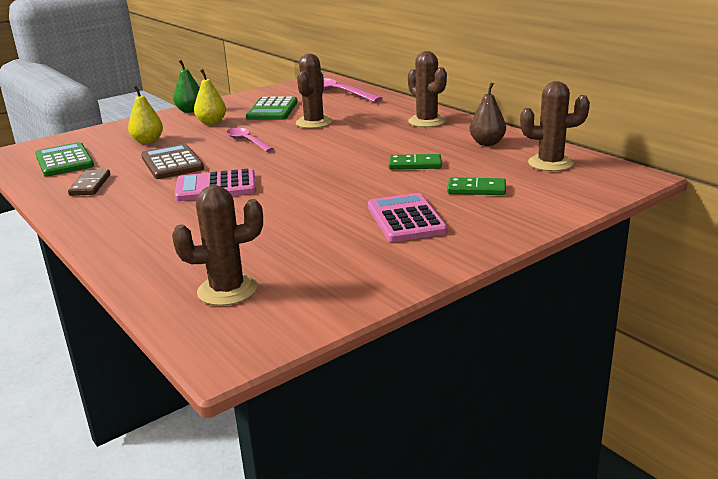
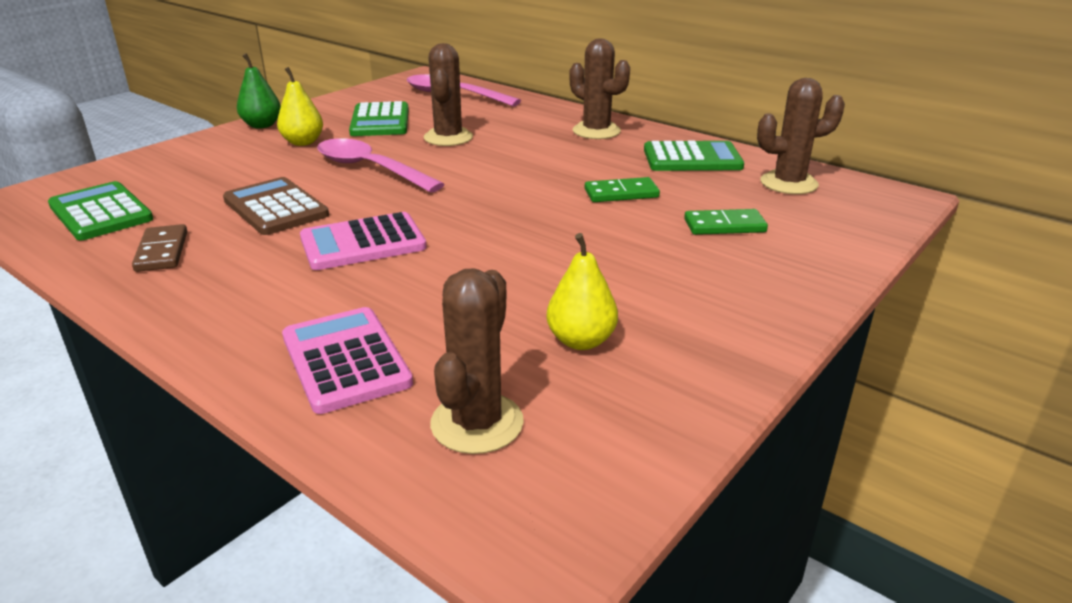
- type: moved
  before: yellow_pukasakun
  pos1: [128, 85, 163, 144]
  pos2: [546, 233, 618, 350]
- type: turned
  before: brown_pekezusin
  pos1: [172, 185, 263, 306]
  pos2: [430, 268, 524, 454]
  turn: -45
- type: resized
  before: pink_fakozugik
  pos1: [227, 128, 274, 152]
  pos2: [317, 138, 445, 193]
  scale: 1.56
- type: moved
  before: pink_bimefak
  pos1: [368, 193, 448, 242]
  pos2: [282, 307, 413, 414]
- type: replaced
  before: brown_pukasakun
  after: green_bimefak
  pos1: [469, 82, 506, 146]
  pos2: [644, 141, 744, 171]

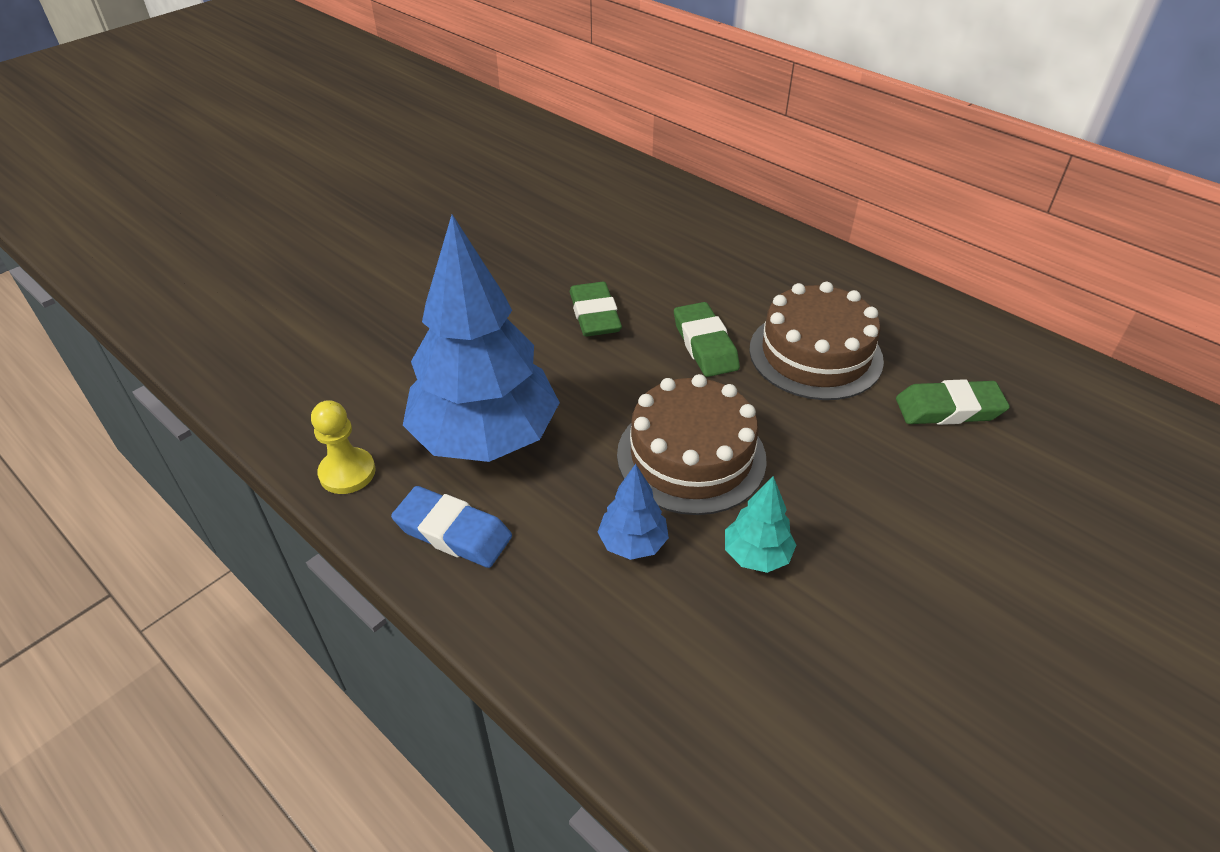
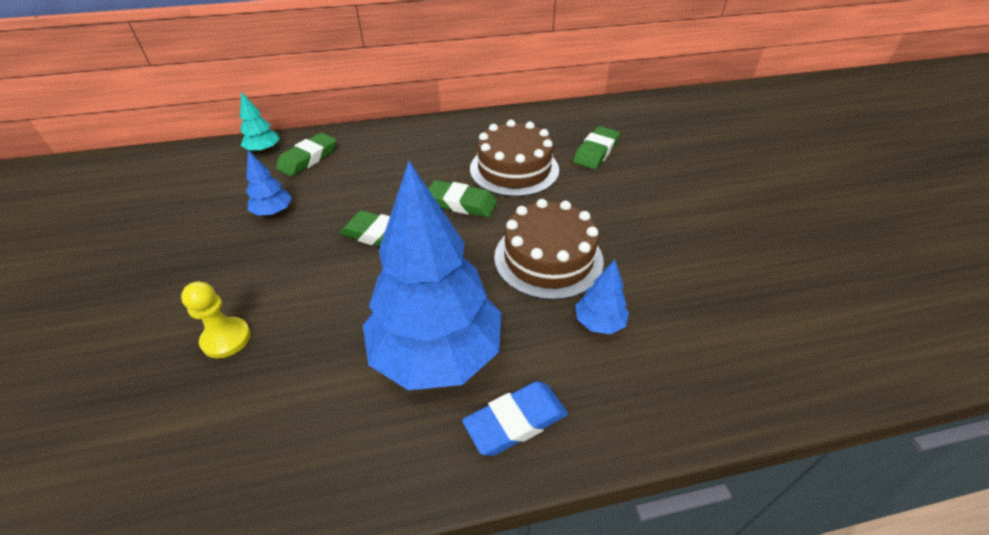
- type: moved
  before: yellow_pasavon
  pos1: [311, 400, 376, 494]
  pos2: [181, 282, 251, 358]
- type: moved
  before: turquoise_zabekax
  pos1: [725, 476, 796, 573]
  pos2: [240, 91, 280, 153]
- type: added
  after: blue_zabekax
  pos2: [246, 150, 292, 216]
- type: added
  after: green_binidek
  pos2: [276, 133, 337, 177]

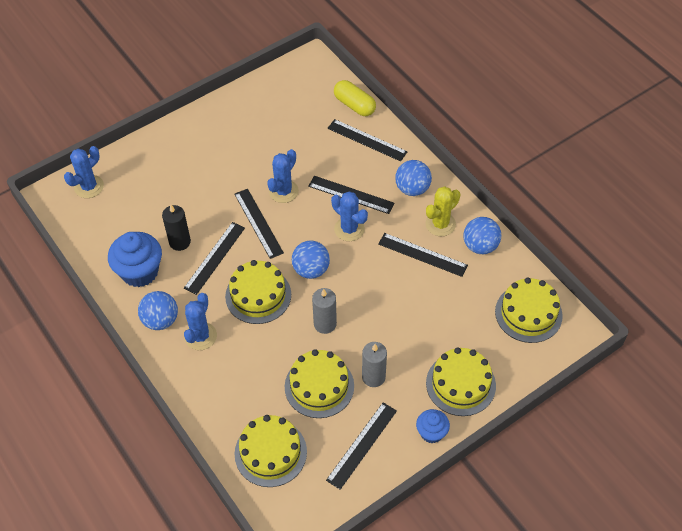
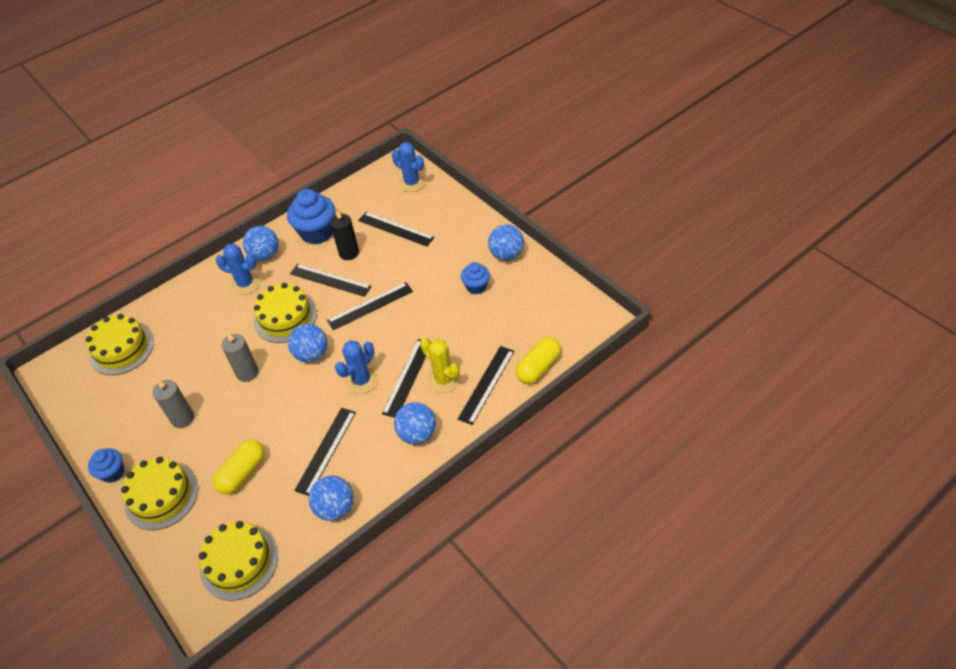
- type: removed
  before: blue_pekezusin
  pos1: [267, 149, 299, 203]
- type: removed
  before: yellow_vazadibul
  pos1: [285, 349, 354, 418]
- type: moved
  before: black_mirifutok
  pos1: [326, 403, 397, 490]
  pos2: [358, 212, 434, 247]
- type: moved
  before: yellow_pekezusin
  pos1: [425, 186, 460, 236]
  pos2: [420, 338, 460, 393]
- type: added
  after: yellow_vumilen
  pos2: [213, 440, 264, 494]
- type: added
  after: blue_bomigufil
  pos2: [461, 262, 490, 294]
- type: added
  after: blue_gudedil
  pos2: [488, 225, 524, 261]

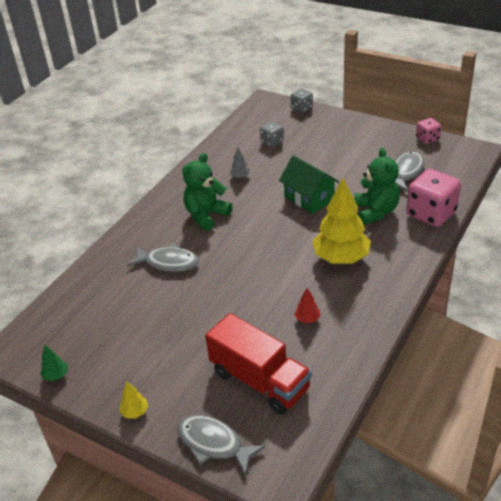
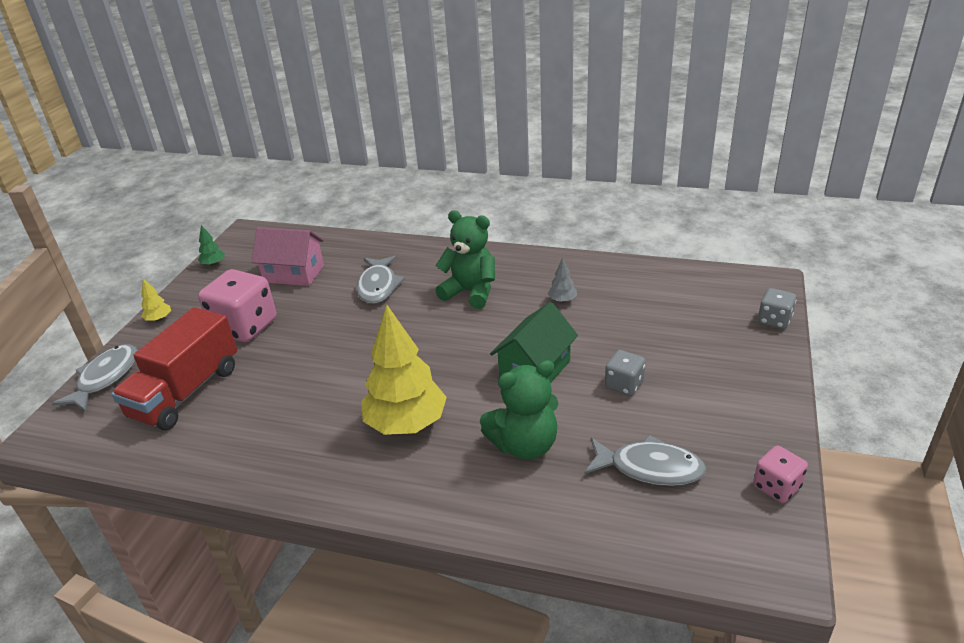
- type: moved
  before: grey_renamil
  pos1: [260, 121, 284, 147]
  pos2: [605, 350, 646, 396]
- type: removed
  before: red_zabekax
  pos1: [294, 288, 320, 323]
- type: moved
  before: pink_renamil
  pos1: [406, 169, 461, 227]
  pos2: [198, 269, 277, 342]
- type: added
  after: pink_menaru
  pos2: [252, 227, 324, 286]

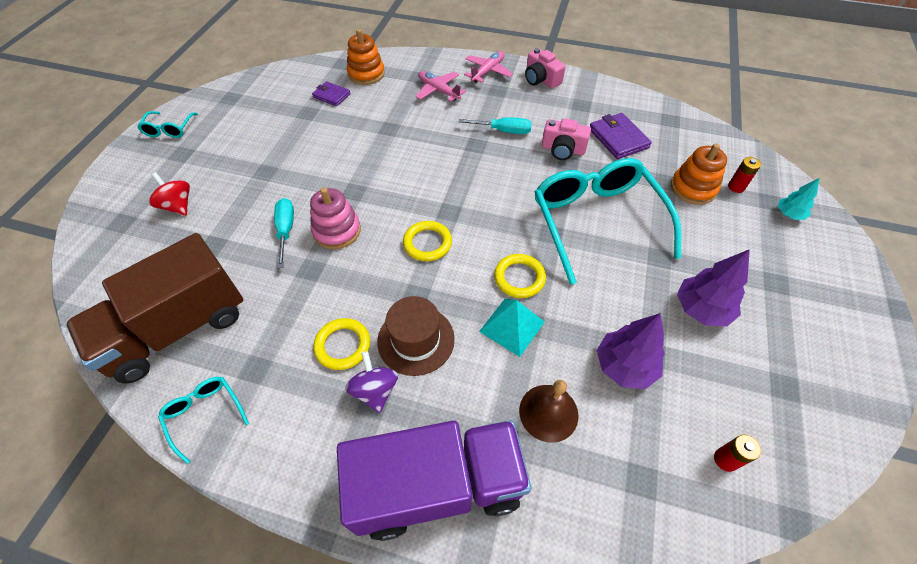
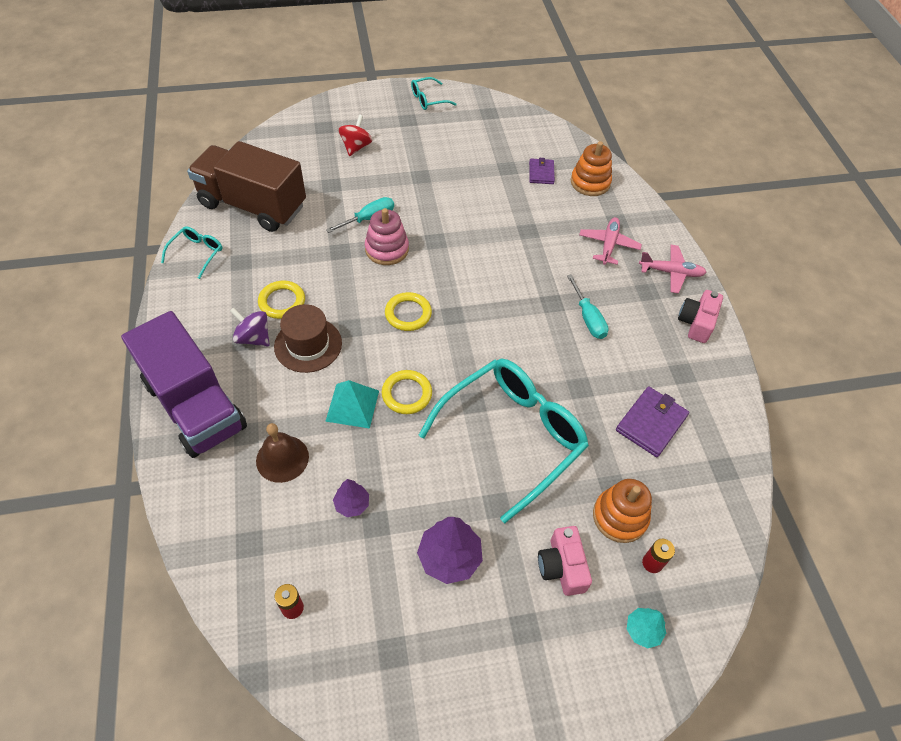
- type: turned
  before: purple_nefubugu
  pos1: [345, 351, 398, 413]
  pos2: [230, 307, 270, 347]
  turn: -105
- type: moved
  before: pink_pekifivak
  pos1: [542, 118, 591, 160]
  pos2: [538, 526, 592, 596]
- type: resized
  before: purple_zabekax
  pos1: [597, 313, 665, 389]
  pos2: [333, 479, 369, 517]
  scale: 0.58

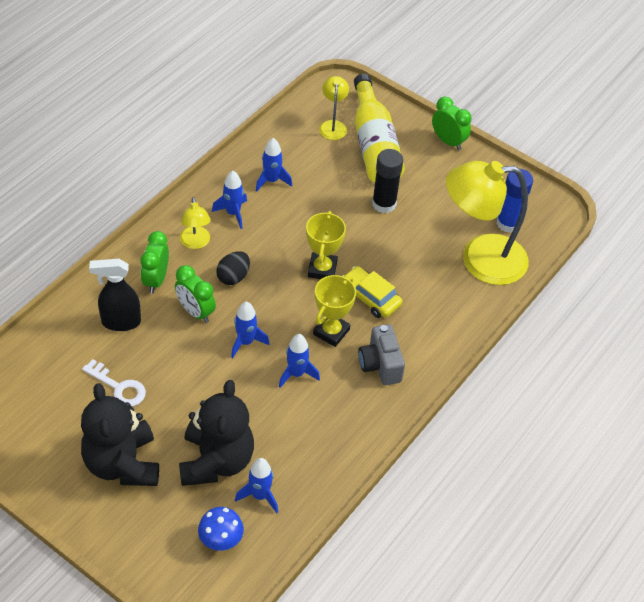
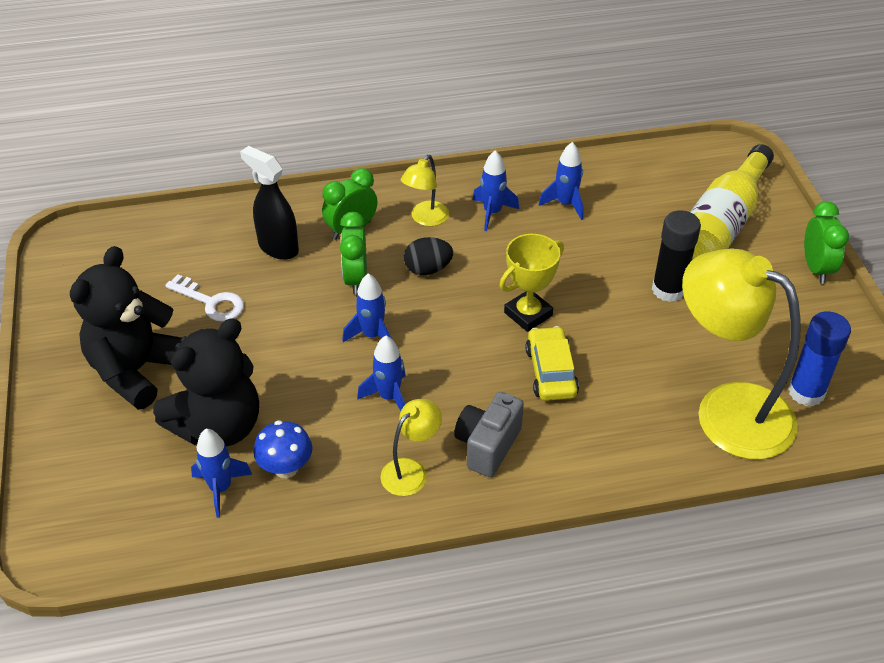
- type: turned
  before: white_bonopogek
  pos1: [82, 359, 146, 406]
  pos2: [165, 274, 244, 322]
  turn: -45
- type: moved
  before: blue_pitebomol
  pos1: [198, 507, 244, 551]
  pos2: [254, 420, 312, 478]
- type: removed
  before: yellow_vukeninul
  pos1: [313, 275, 356, 347]
- type: moved
  before: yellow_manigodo
  pos1: [319, 76, 349, 140]
  pos2: [380, 399, 442, 496]

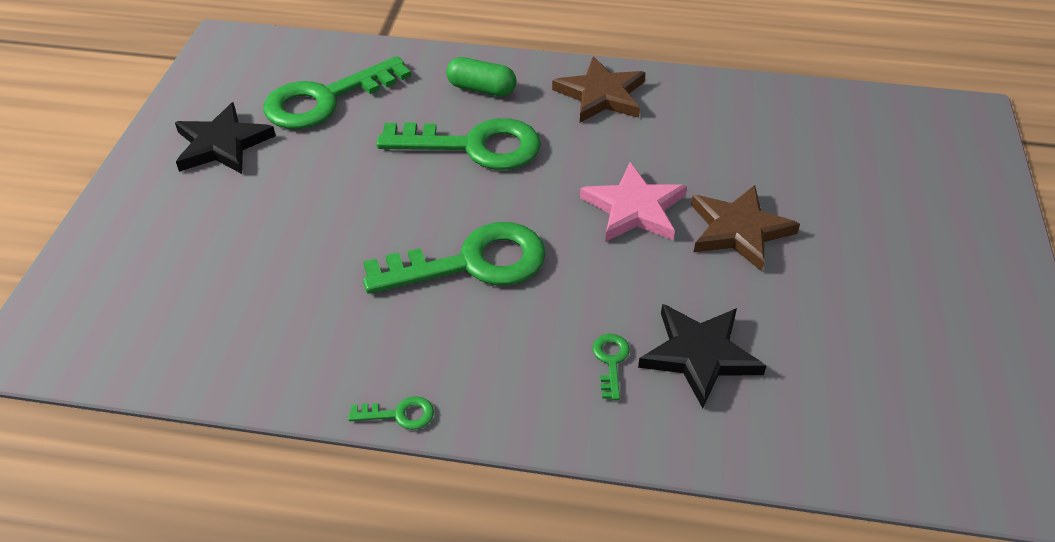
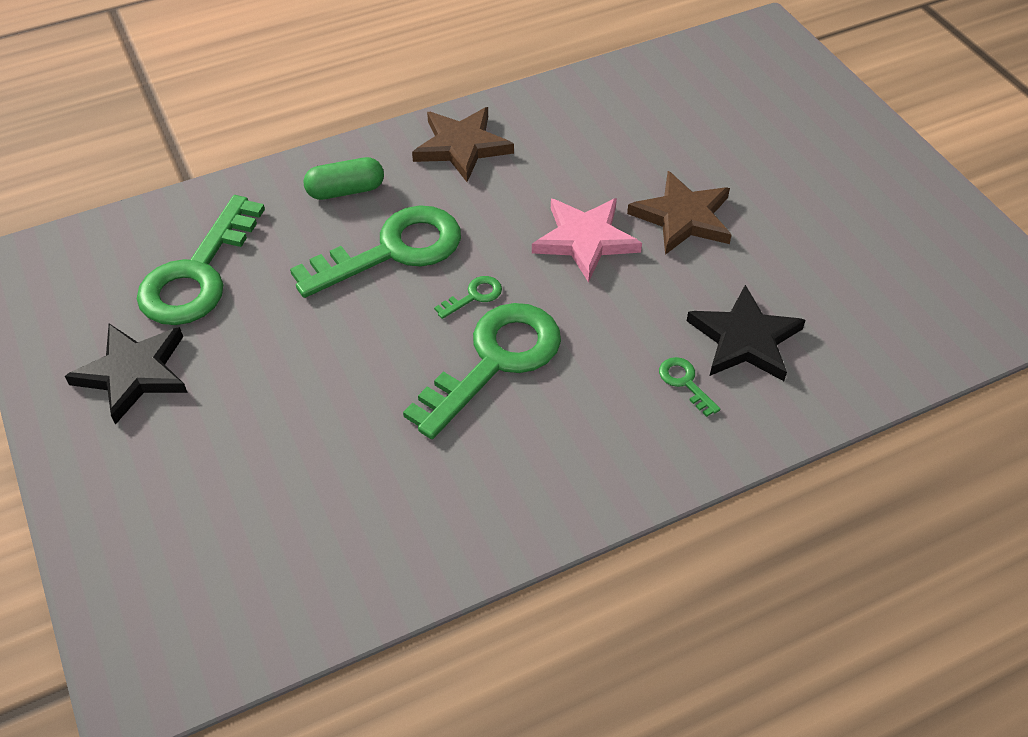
- type: moved
  before: green_bonopogek
  pos1: [348, 396, 434, 430]
  pos2: [434, 276, 502, 319]

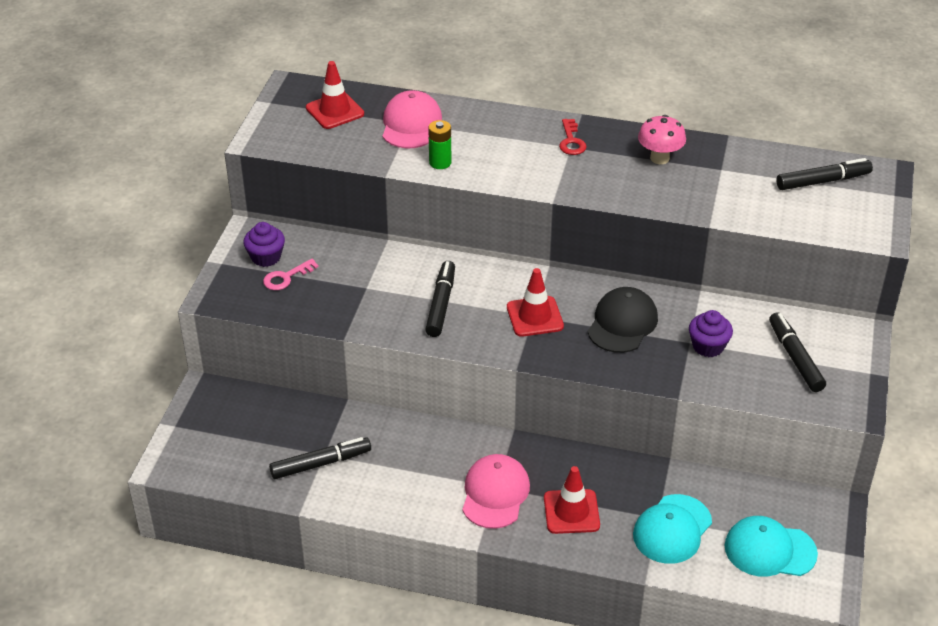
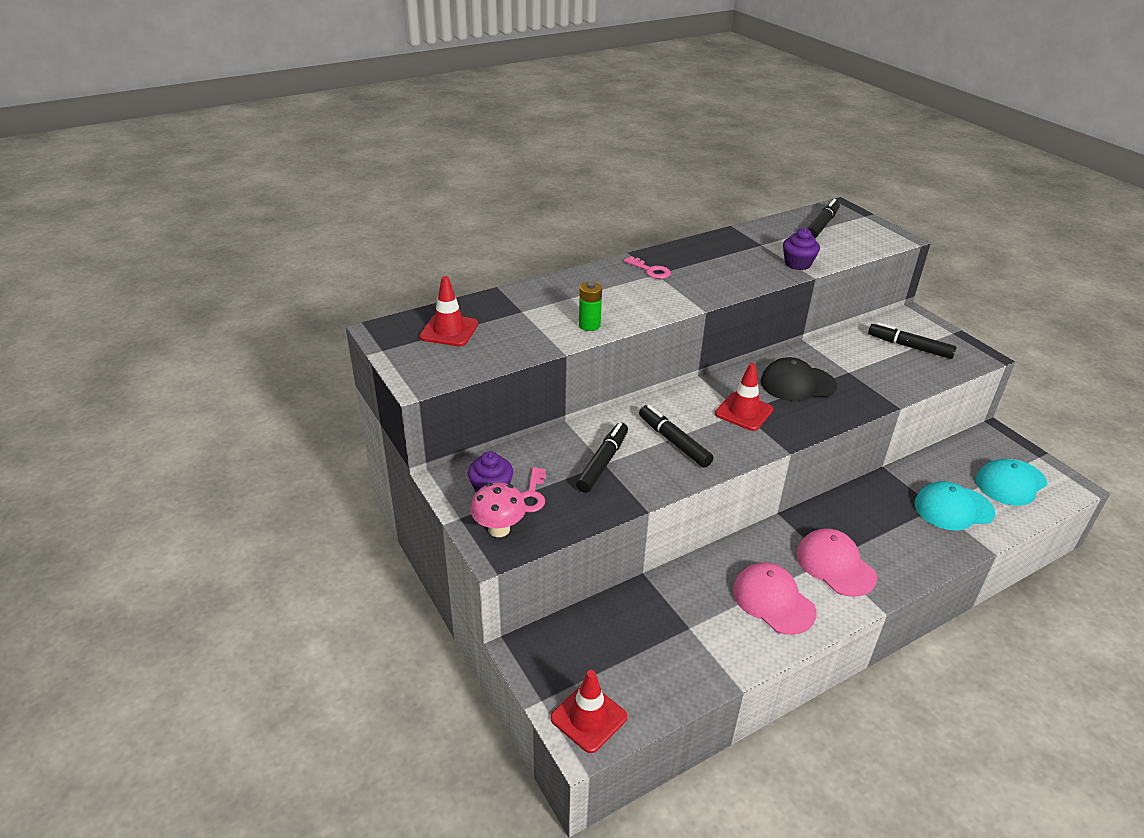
- type: moved
  before: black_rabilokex
  pos1: [269, 437, 371, 479]
  pos2: [576, 422, 628, 493]
- type: moved
  before: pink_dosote
  pos1: [383, 90, 442, 148]
  pos2: [733, 562, 817, 635]
- type: moved
  before: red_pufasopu
  pos1: [544, 466, 600, 534]
  pos2: [550, 670, 627, 753]
- type: recoloured
  before: red_bonopogek
  after: pink_bonopogek
  pos1: [559, 119, 587, 155]
  pos2: [624, 256, 671, 279]
- type: turned
  before: black_dosote
  pos1: [588, 287, 658, 353]
  pos2: [760, 357, 837, 401]
  turn: -75
- type: turned
  before: turquoise_dosote
  pos1: [633, 494, 712, 564]
  pos2: [914, 481, 995, 530]
  turn: 90
- type: moved
  before: pink_pitebomol
  pos1: [638, 115, 686, 164]
  pos2: [471, 482, 526, 537]
- type: moved
  before: purple_bomigufil
  pos1: [689, 310, 733, 357]
  pos2: [783, 228, 820, 270]

